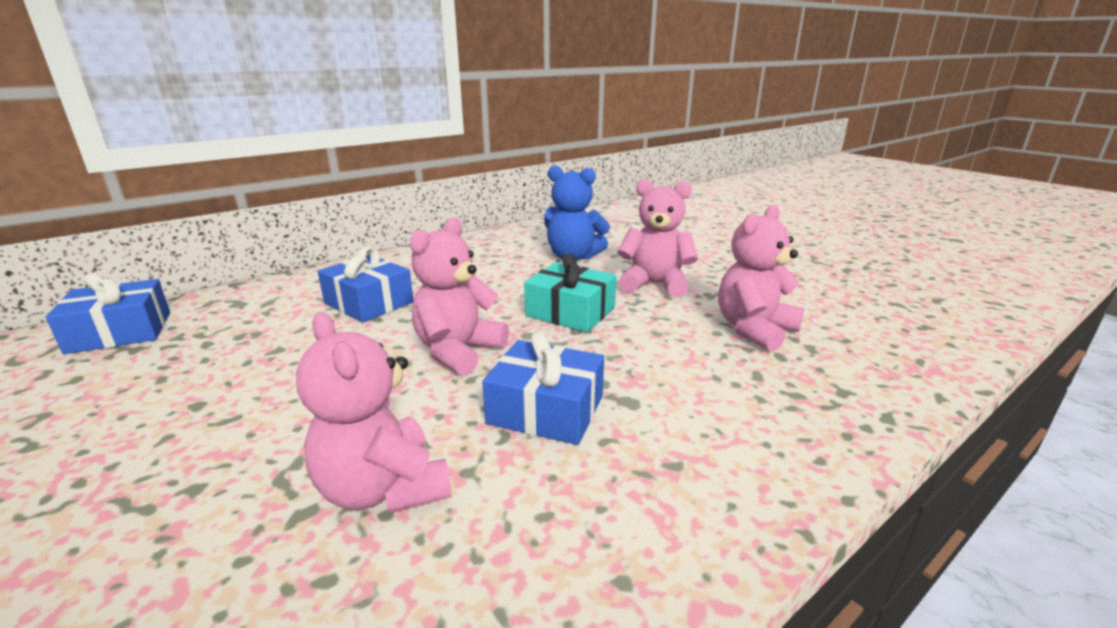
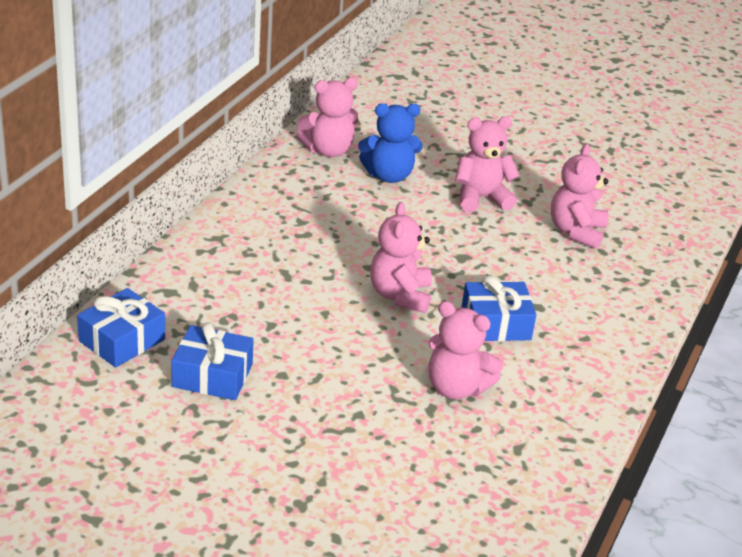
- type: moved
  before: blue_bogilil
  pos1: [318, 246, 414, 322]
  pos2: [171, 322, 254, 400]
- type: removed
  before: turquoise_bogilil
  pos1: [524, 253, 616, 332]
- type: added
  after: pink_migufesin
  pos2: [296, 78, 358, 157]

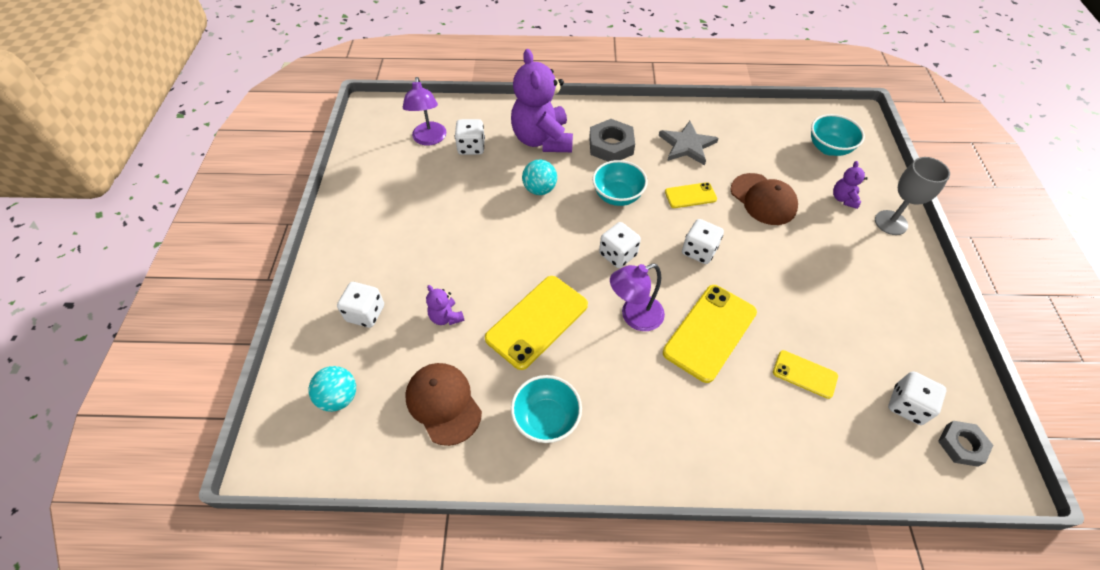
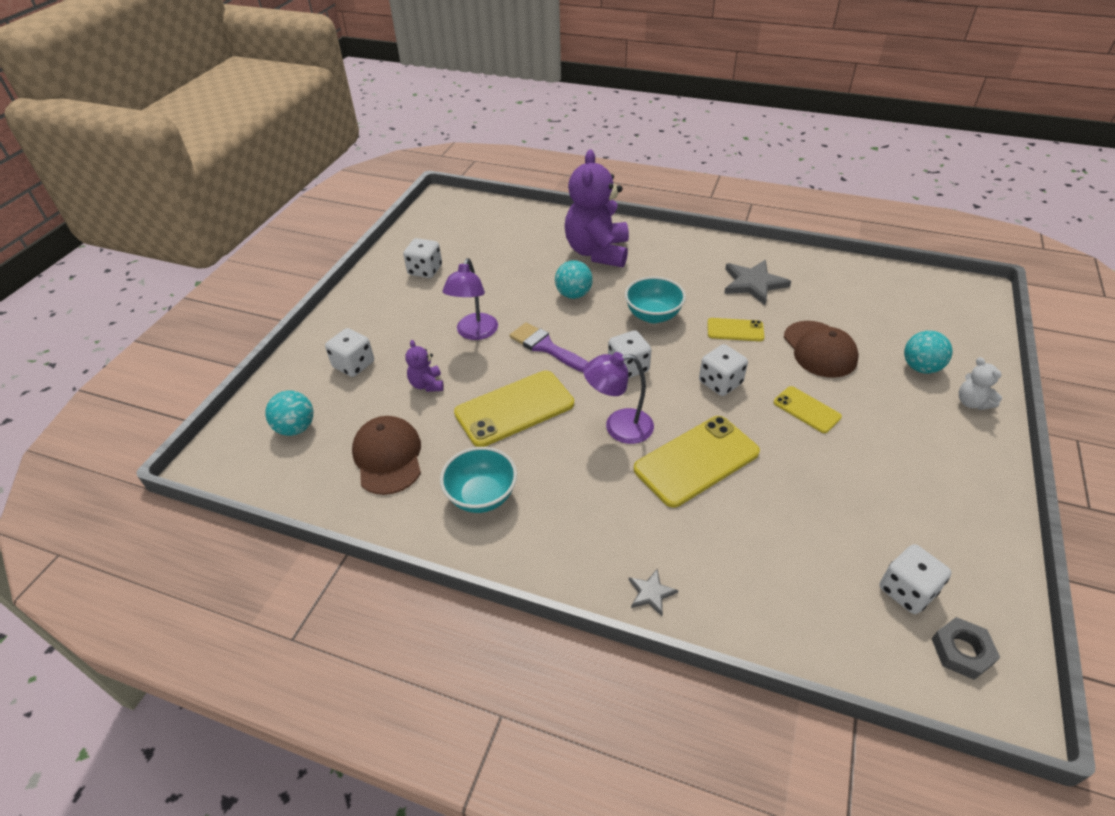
- type: moved
  before: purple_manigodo
  pos1: [403, 77, 446, 145]
  pos2: [443, 258, 498, 340]
- type: moved
  before: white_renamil
  pos1: [455, 119, 485, 155]
  pos2: [403, 238, 442, 278]
- type: removed
  before: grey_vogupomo
  pos1: [589, 119, 635, 162]
- type: moved
  before: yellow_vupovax
  pos1: [773, 350, 838, 399]
  pos2: [774, 386, 842, 433]
- type: removed
  before: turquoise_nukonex
  pos1: [811, 114, 865, 156]
- type: replaced
  before: purple_migufesin
  after: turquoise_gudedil
  pos1: [833, 161, 868, 209]
  pos2: [904, 330, 952, 374]
- type: replaced
  before: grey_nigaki
  after: white_migufesin
  pos1: [875, 157, 950, 235]
  pos2: [959, 357, 1002, 410]
- type: added
  after: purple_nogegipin
  pos2: [510, 322, 588, 372]
- type: added
  after: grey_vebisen
  pos2: [629, 569, 678, 616]

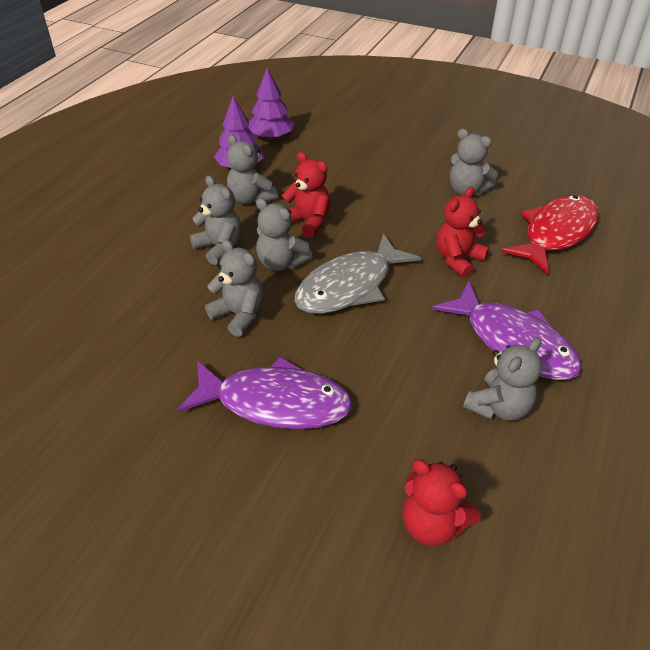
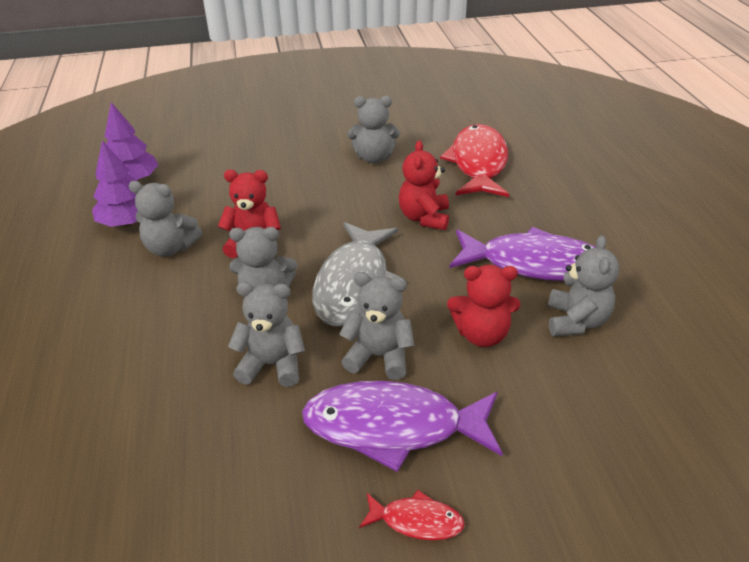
- type: turned
  before: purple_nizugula
  pos1: [177, 356, 353, 430]
  pos2: [302, 381, 503, 472]
  turn: -150
- type: moved
  before: grey_migufesin
  pos1: [190, 176, 242, 265]
  pos2: [339, 272, 415, 380]
- type: moved
  before: red_migufesin
  pos1: [403, 459, 481, 546]
  pos2: [447, 265, 520, 347]
- type: added
  after: red_nizugula
  pos2: [359, 490, 465, 540]

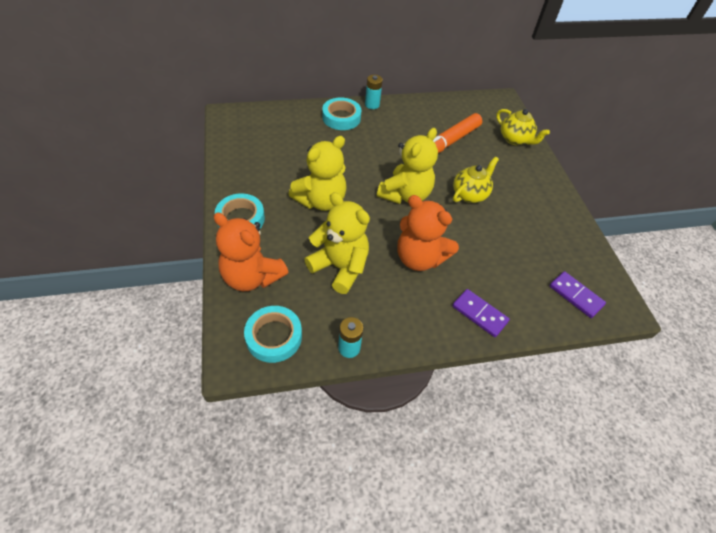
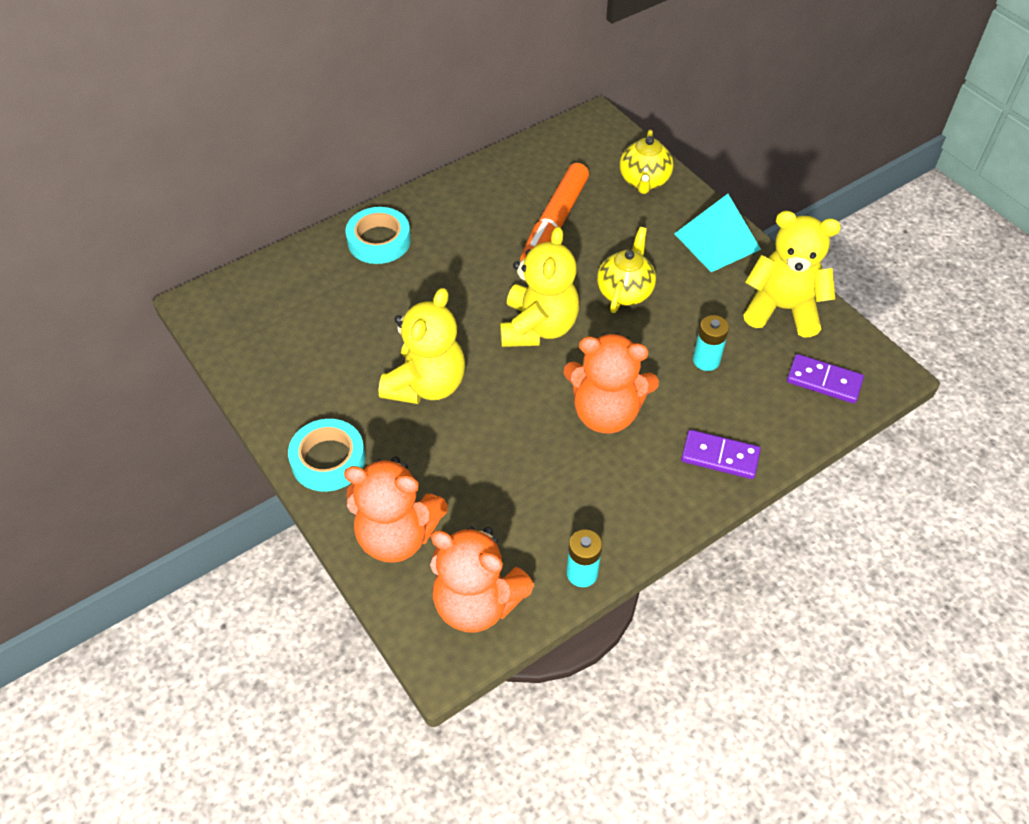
- type: replaced
  before: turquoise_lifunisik
  after: orange_migufesin
  pos1: [244, 306, 302, 363]
  pos2: [430, 526, 534, 633]
- type: moved
  before: yellow_migufesin
  pos1: [304, 192, 370, 294]
  pos2: [744, 211, 841, 337]
- type: moved
  before: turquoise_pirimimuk
  pos1: [365, 75, 383, 109]
  pos2: [693, 315, 729, 371]
- type: turned
  before: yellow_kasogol
  pos1: [496, 109, 550, 145]
  pos2: [620, 130, 673, 194]
  turn: 75
- type: added
  after: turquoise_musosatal
  pos2: [674, 194, 761, 272]

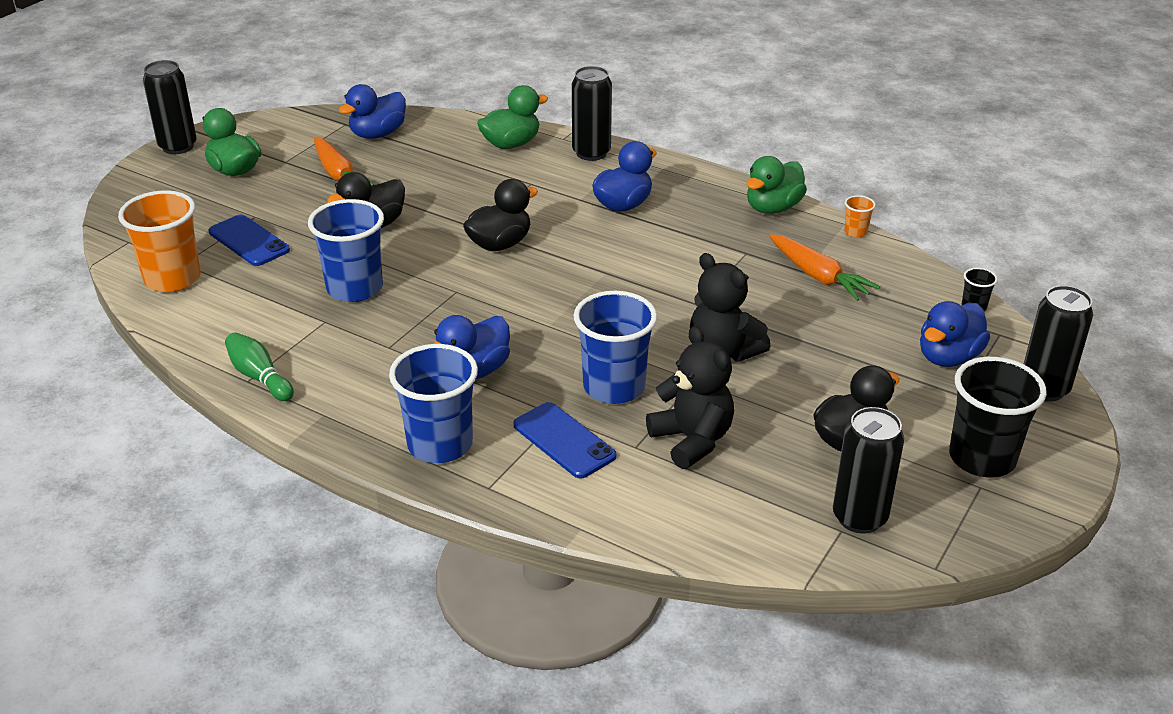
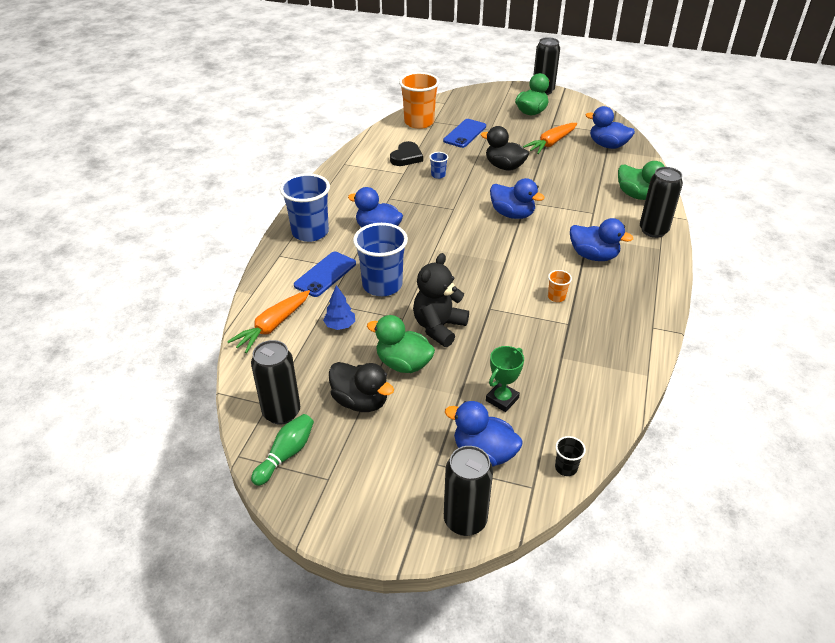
- type: moved
  before: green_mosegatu
  pos1: [225, 332, 294, 401]
  pos2: [251, 414, 314, 486]
- type: resized
  before: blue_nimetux
  pos1: [308, 199, 384, 302]
  pos2: [429, 152, 448, 179]
  scale: 0.44
- type: recoloured
  before: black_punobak
  after: blue_punobak
  pos1: [463, 179, 538, 251]
  pos2: [490, 178, 545, 219]
- type: replaced
  before: black_migufesin
  after: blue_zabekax
  pos1: [646, 326, 734, 469]
  pos2: [323, 285, 355, 330]
- type: moved
  before: green_punobak
  pos1: [747, 156, 807, 214]
  pos2: [367, 315, 435, 373]
- type: moved
  before: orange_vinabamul
  pos1: [769, 234, 880, 301]
  pos2: [227, 290, 310, 353]
- type: moved
  before: orange_nimetux
  pos1: [844, 195, 876, 238]
  pos2: [548, 270, 572, 302]
- type: removed
  before: black_nimetux
  pos1: [949, 357, 1047, 477]
- type: added
  after: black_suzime
  pos2: [390, 141, 423, 166]
- type: added
  after: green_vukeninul
  pos2: [486, 346, 524, 412]

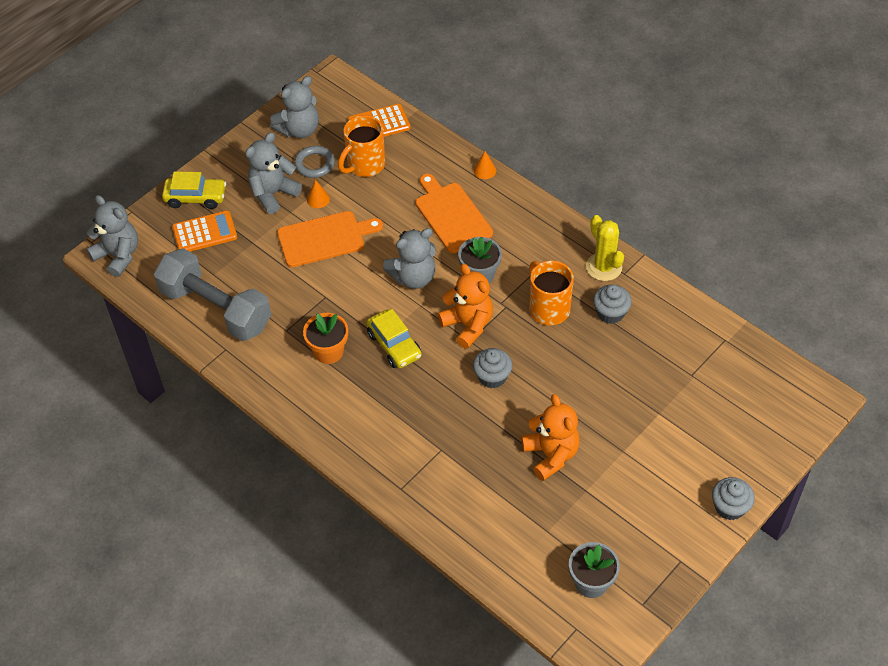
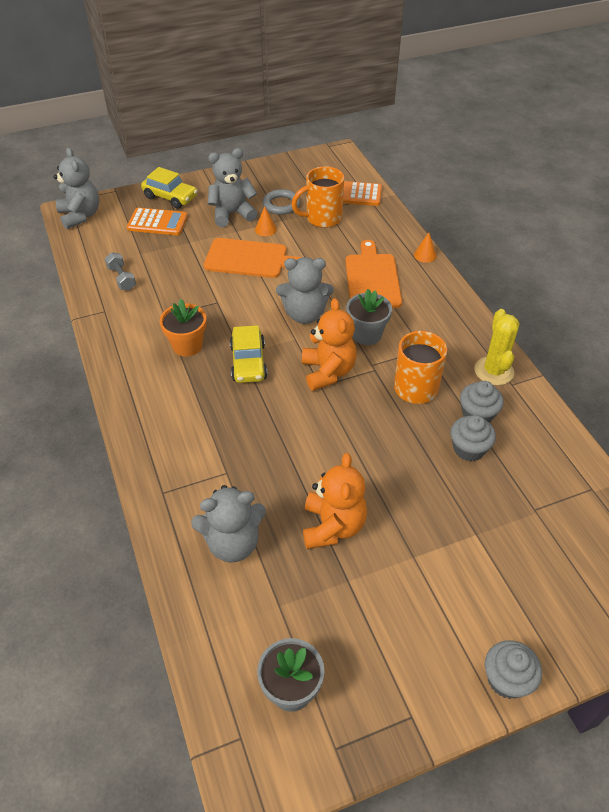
- type: resized
  before: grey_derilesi
  pos1: [154, 248, 271, 341]
  pos2: [105, 252, 136, 291]
  scale: 0.4
- type: moved
  before: grey_migufesin
  pos1: [270, 76, 319, 138]
  pos2: [191, 485, 266, 562]
- type: moved
  before: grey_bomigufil
  pos1: [473, 348, 512, 388]
  pos2: [451, 415, 496, 461]

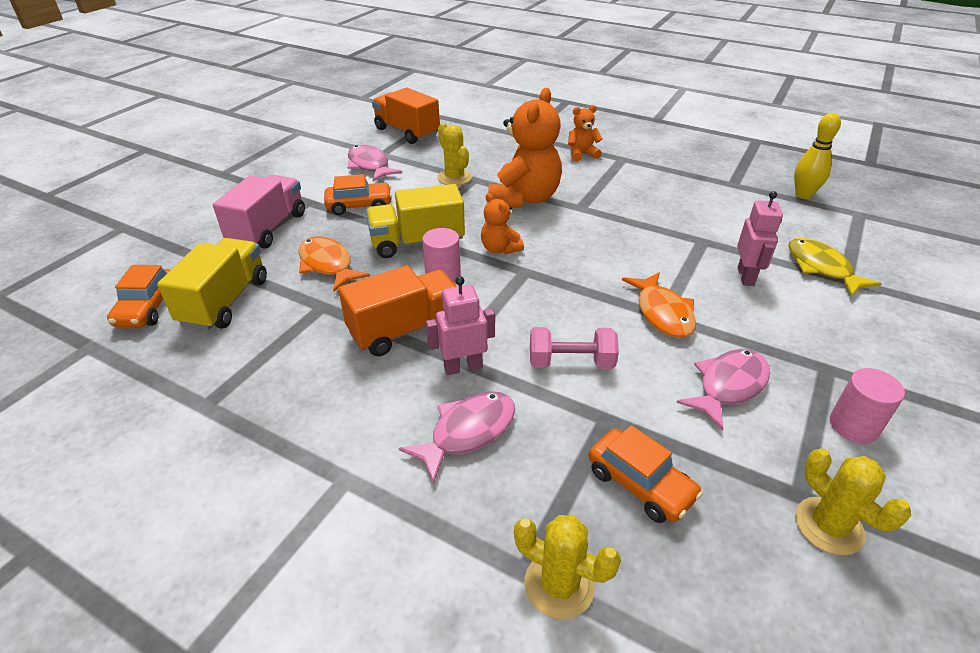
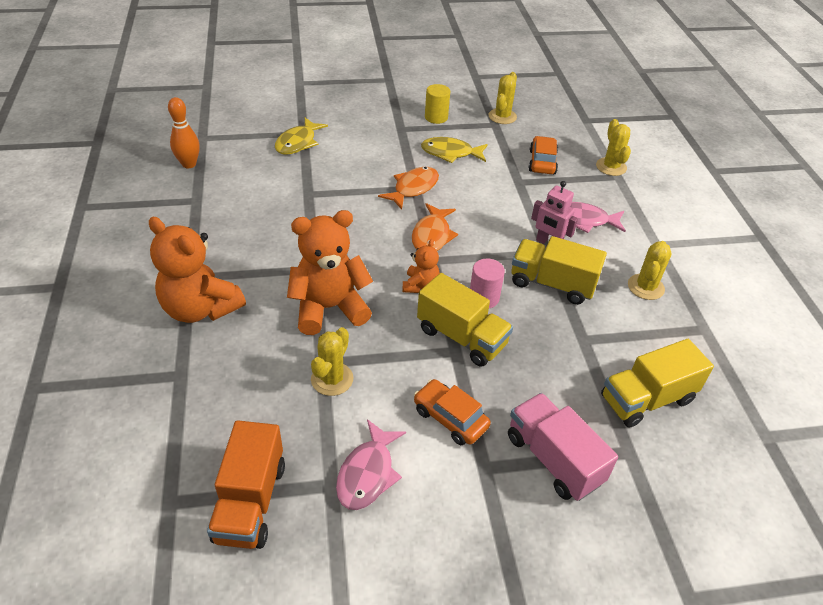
- type: removed
  before: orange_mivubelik
  pos1: [107, 265, 170, 327]
- type: turned
  before: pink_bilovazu
  pos1: [213, 175, 305, 249]
  pos2: [508, 393, 618, 501]
  turn: 75
- type: moved
  before: orange_nizugula
  pos1: [298, 236, 370, 291]
  pos2: [412, 203, 458, 251]
- type: recoloured
  before: orange_bilovazu
  after: yellow_bilovazu
  pos1: [338, 265, 457, 357]
  pos2: [511, 236, 607, 305]
- type: removed
  before: pink_derilesi
  pos1: [530, 327, 619, 369]
- type: resized
  before: orange_migufesin
  pos1: [568, 105, 602, 161]
  pos2: [149, 217, 246, 323]
  scale: 1.98
- type: recoloured
  before: pink_nizugula
  after: yellow_nizugula
  pos1: [676, 349, 770, 431]
  pos2: [421, 137, 488, 163]
- type: removed
  before: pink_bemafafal
  pos1: [737, 191, 783, 286]
- type: recoloured
  before: yellow_mosegatu
  after: orange_mosegatu
  pos1: [794, 113, 841, 199]
  pos2: [168, 97, 200, 168]
- type: recoloured
  before: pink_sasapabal
  after: yellow_sasapabal
  pos1: [830, 368, 905, 444]
  pos2: [425, 84, 450, 124]
- type: added
  after: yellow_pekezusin
  pos2: [628, 241, 671, 300]

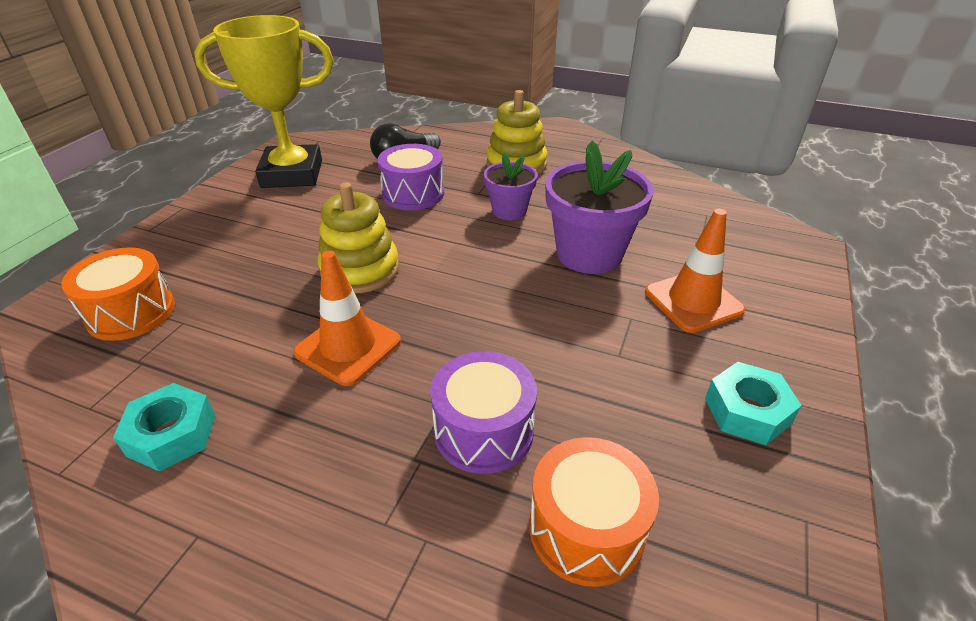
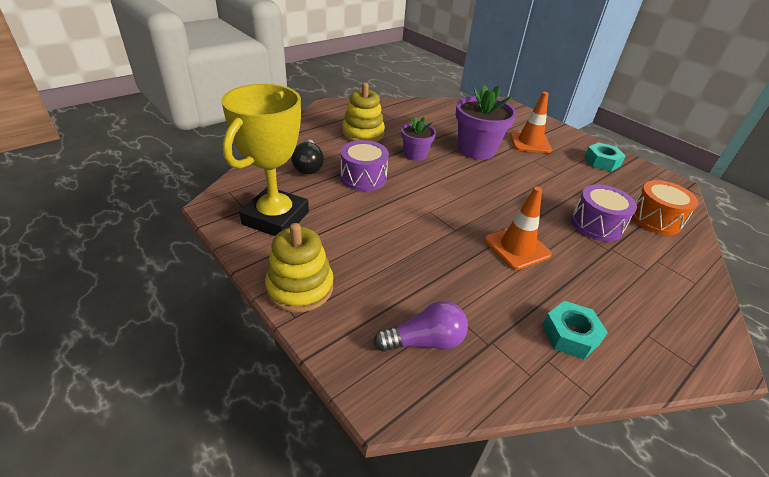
- type: replaced
  before: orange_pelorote
  after: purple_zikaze
  pos1: [61, 247, 175, 341]
  pos2: [374, 301, 468, 352]
- type: moved
  before: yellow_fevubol
  pos1: [318, 183, 399, 293]
  pos2: [265, 223, 333, 313]

